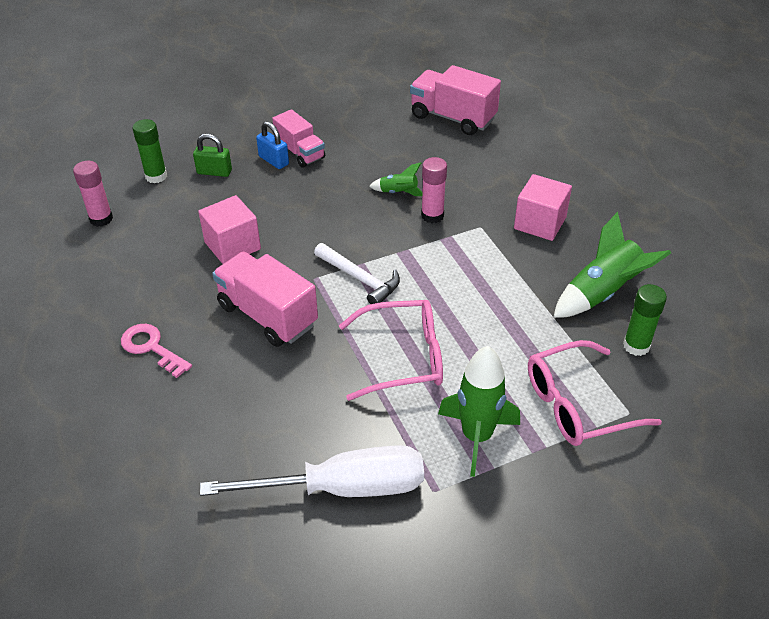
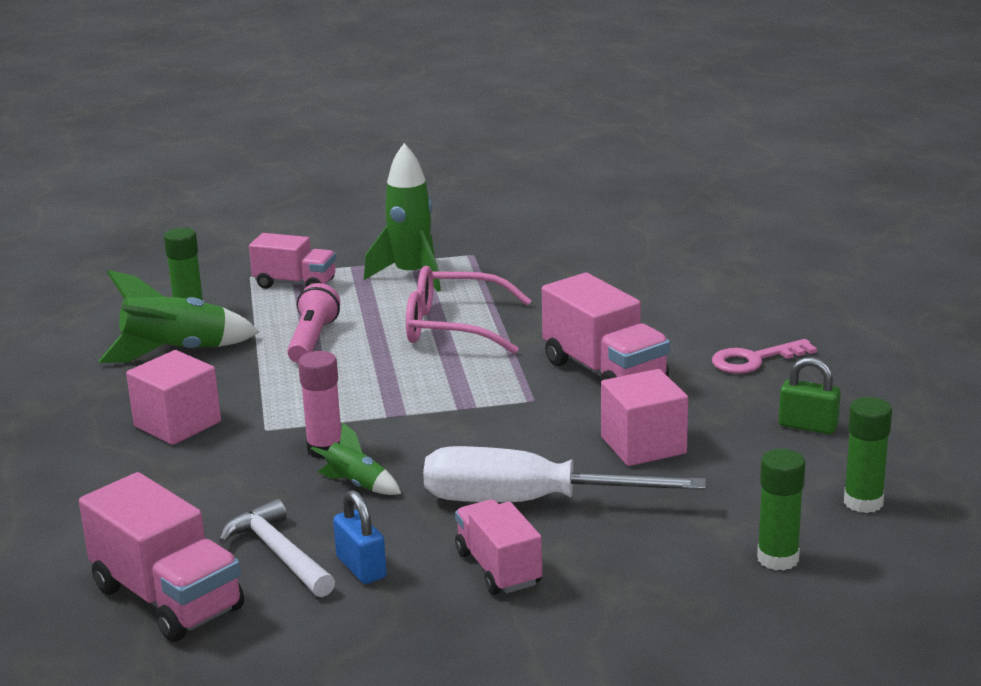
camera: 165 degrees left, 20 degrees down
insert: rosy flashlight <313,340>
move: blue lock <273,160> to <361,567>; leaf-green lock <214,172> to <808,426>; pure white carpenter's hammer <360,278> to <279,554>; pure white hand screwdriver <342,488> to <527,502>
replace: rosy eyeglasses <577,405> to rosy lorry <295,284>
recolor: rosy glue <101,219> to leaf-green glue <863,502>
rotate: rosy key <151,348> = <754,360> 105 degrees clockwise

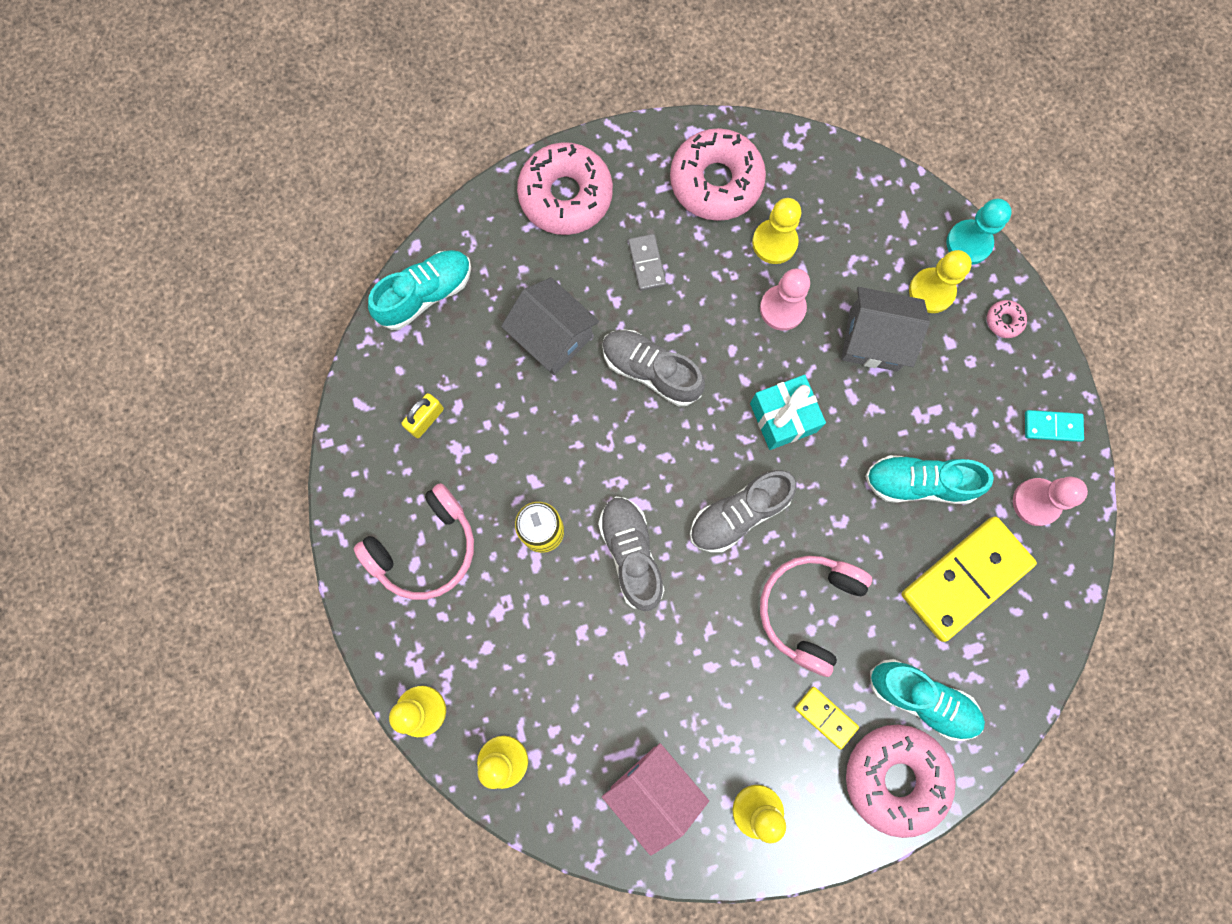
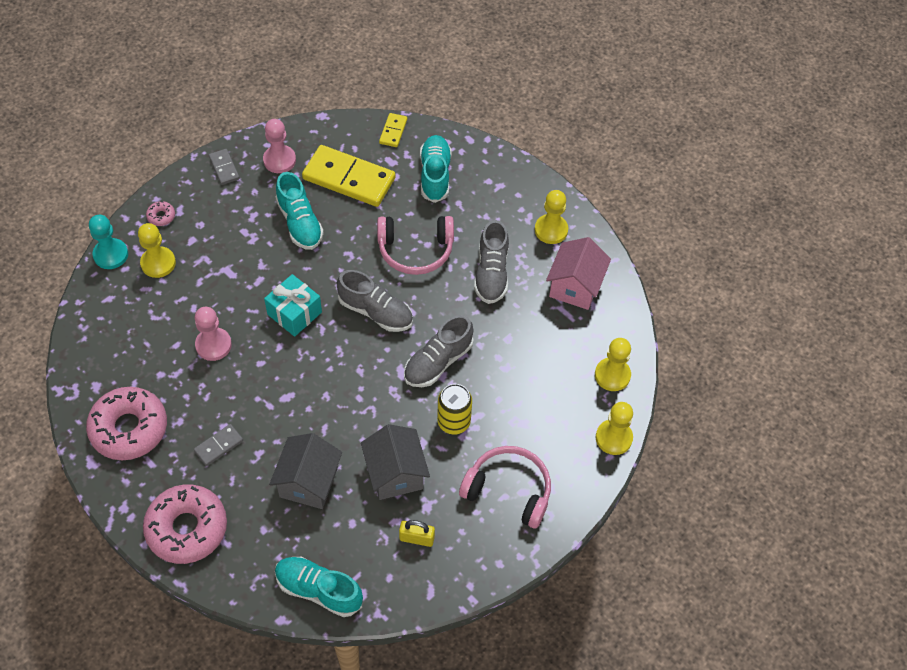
camera: 120 degrees left, 20 degrees down
delete: bright yellow game pawn <774,242>; rosy doughnut <895,777>
move: ash-grey house <873,340> to <395,473>; ash-grey lace-up shoe <651,371> to <491,273>; bright yellow domino tile <825,717> to <393,131>
recolor: teal domino tile <1052,426> to ash-grey domino tile <224,168>

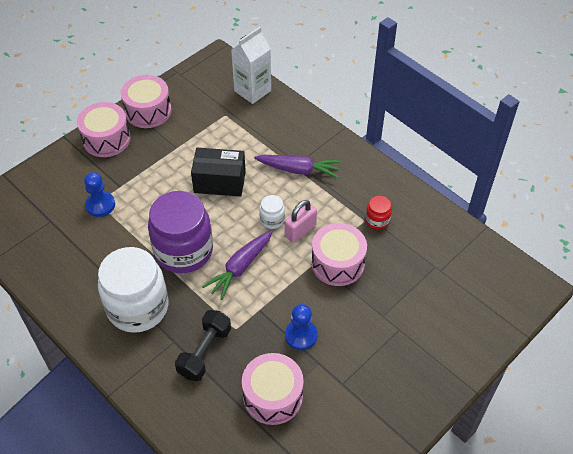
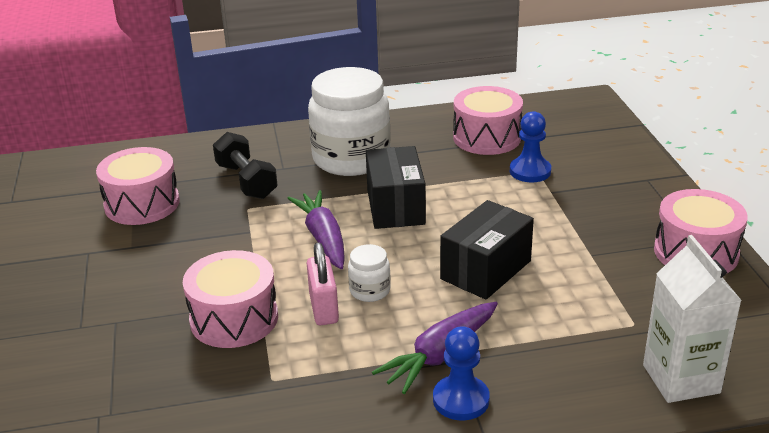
camera: 125 degrees right, 20 degrees down
delete: scarlet jam jar <377,220>
move: rosy toy drum <106,139> to <487,138>; blue game pawn <301,335> to <461,400>
replace: violet jam jar <183,251> to jet-black box <395,207>

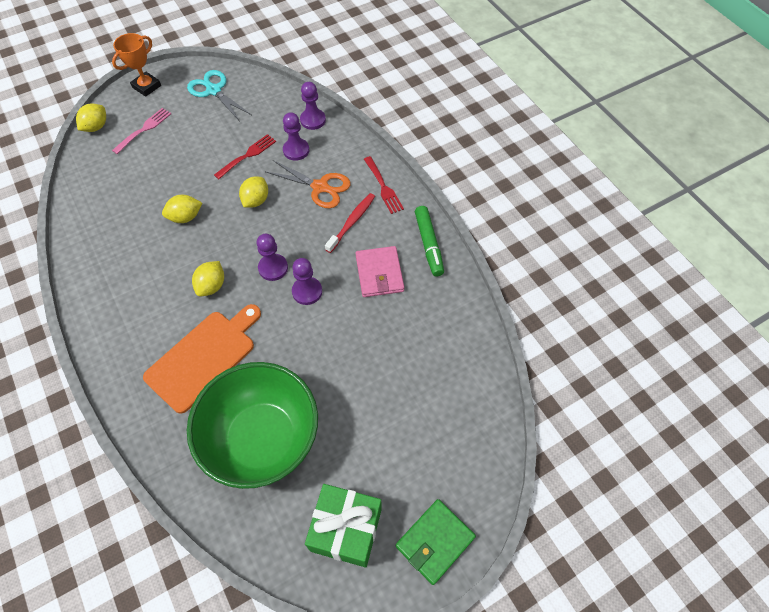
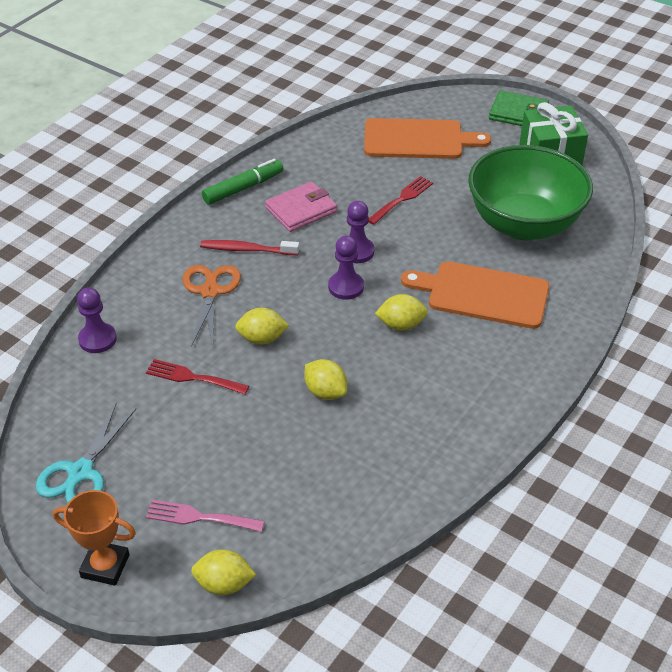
camera: 115 degrees left, 15 degrees down
delete: violet game pawn <296,150>
insert: orange cutting board <418,140>
move: scarlet table fork <383,187> to <402,199>

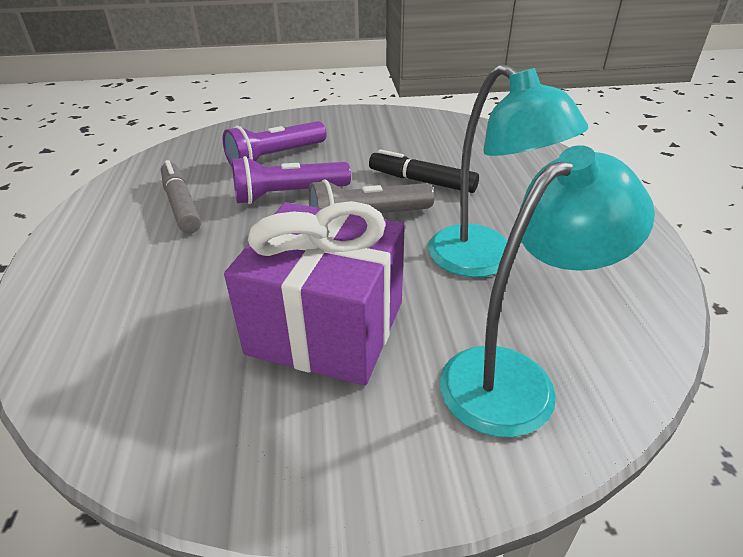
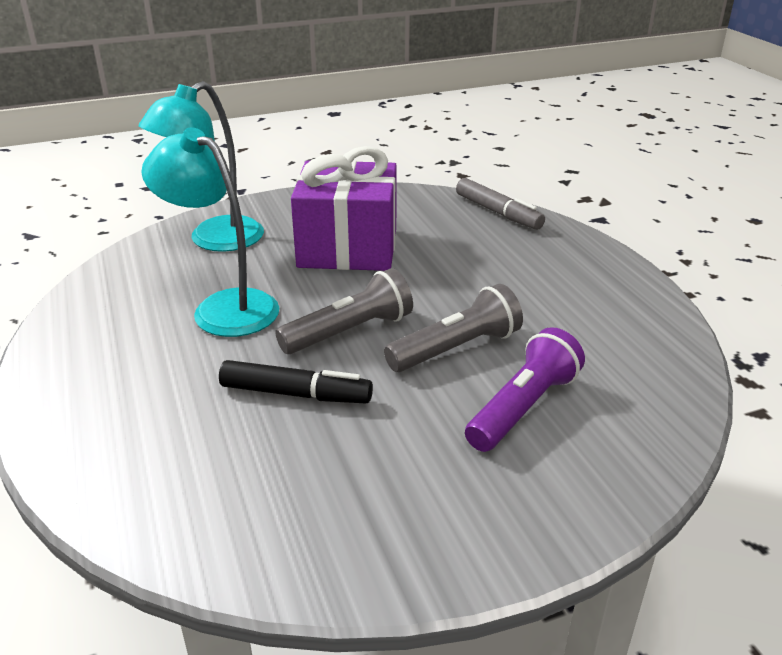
camera: 165 degrees right, 5 degrees down
move: ash-grey marker pen <181,205> to <498,213>
recolor: violet flashlight <288,195> to ash-grey flashlight <456,348>

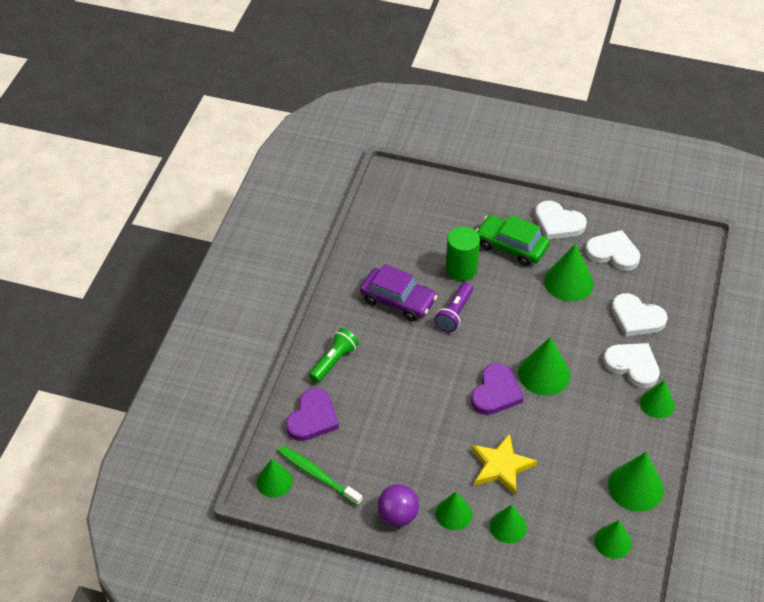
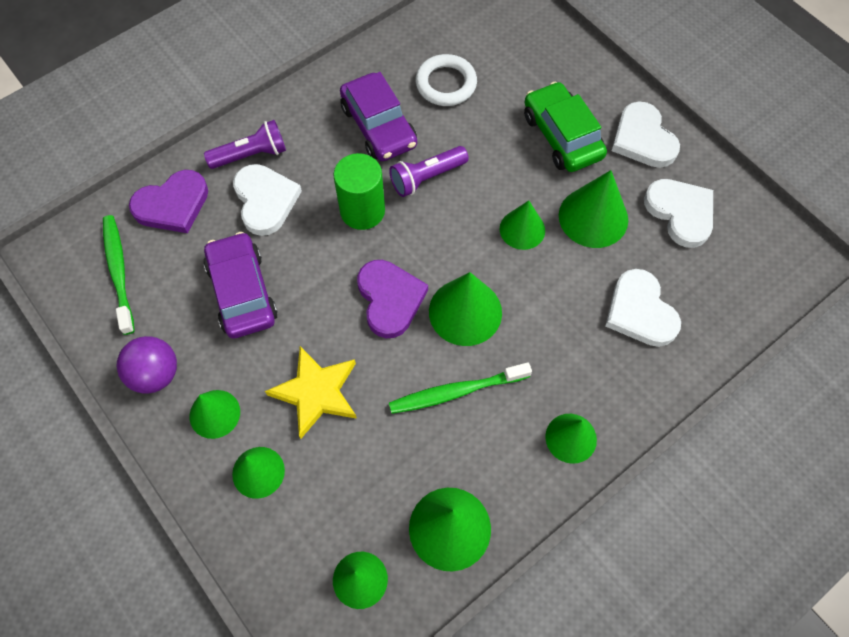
camera: 35 degrees right, 15 degrees up
insert: pure white torus <446,84>; violet automobile <242,292>; leaf-green tooth brush <456,391>
move: leaf-green cylinder <461,269> to <362,211>; pure white love heart <632,365> to <265,200>; leaf-green cone shape <274,481> to <522,229>
recolor: leaf-green flashlight <334,361> to violet flashlight <251,155>
rotate: violet love heart <496,392> = <390,299> 75 degrees counterclockwise

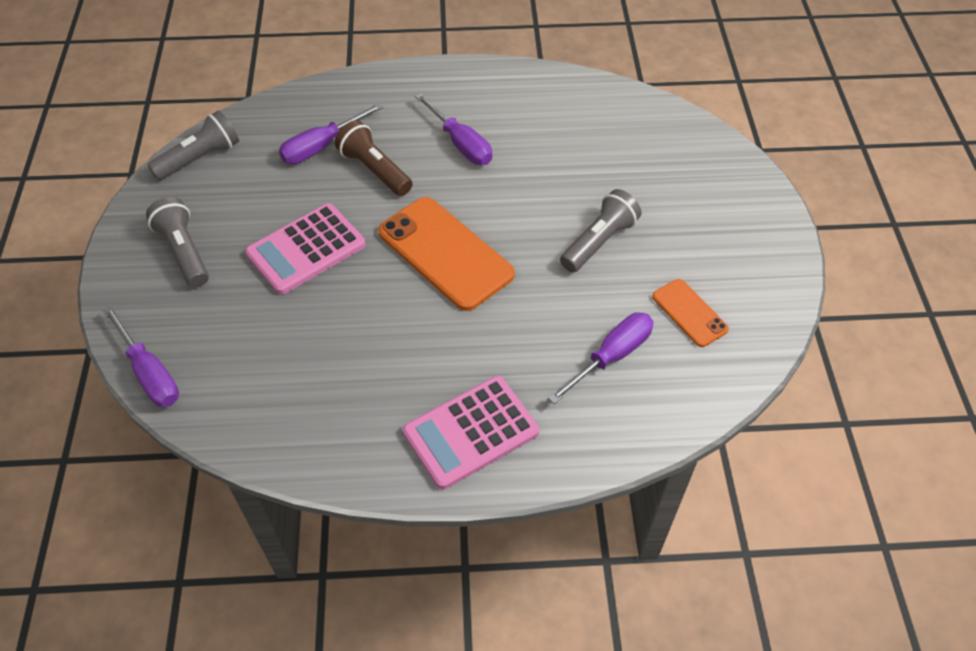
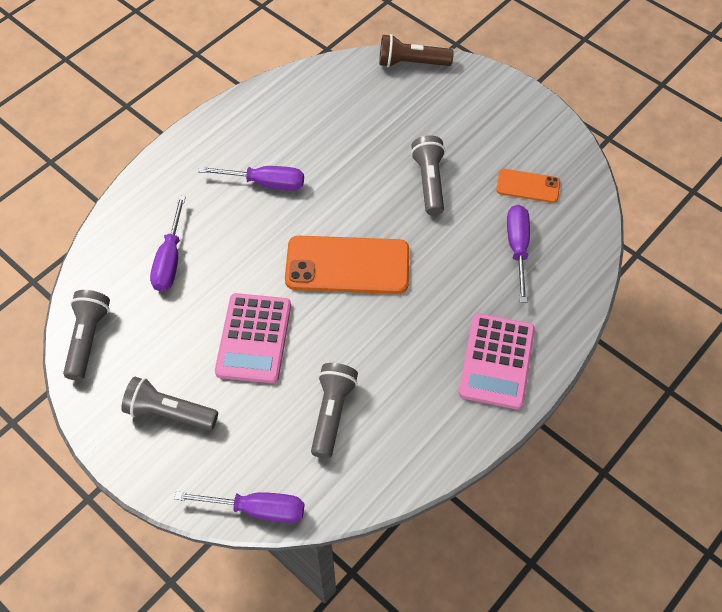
camera: 45 degrees left, 5 degrees up
insert: ash-grey flashlight <332,413>
move: russet flashlight <374,170> to <411,63>

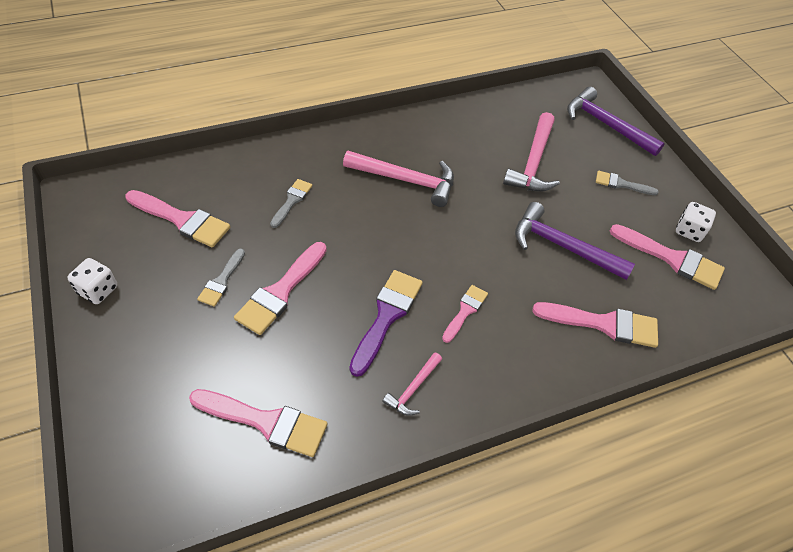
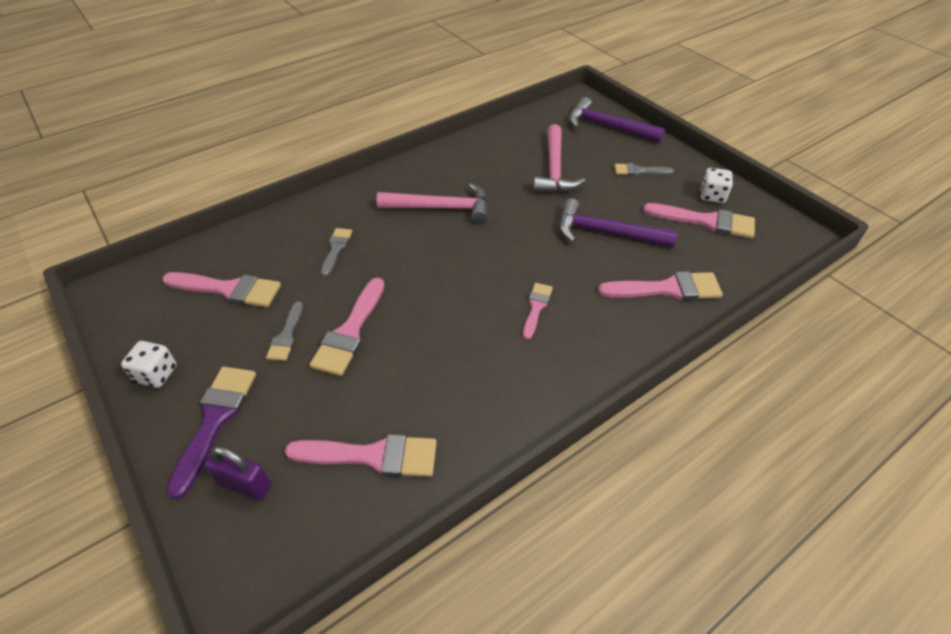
camera: 10 degrees left, 5 degrees down
delete: rosy carpenter's hammer <413,389>
insert: violet lock <245,484>
move: violet paintbrush <387,316> to <215,420>

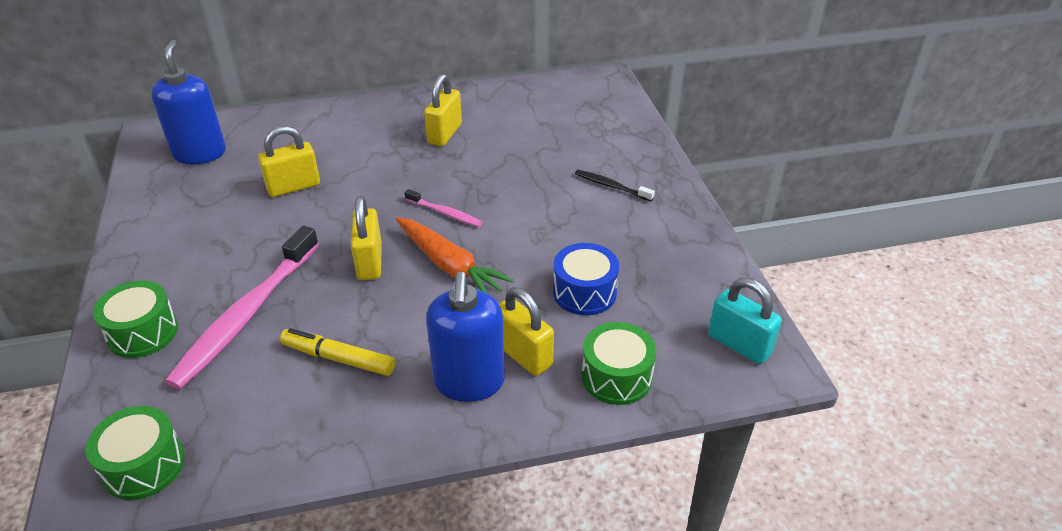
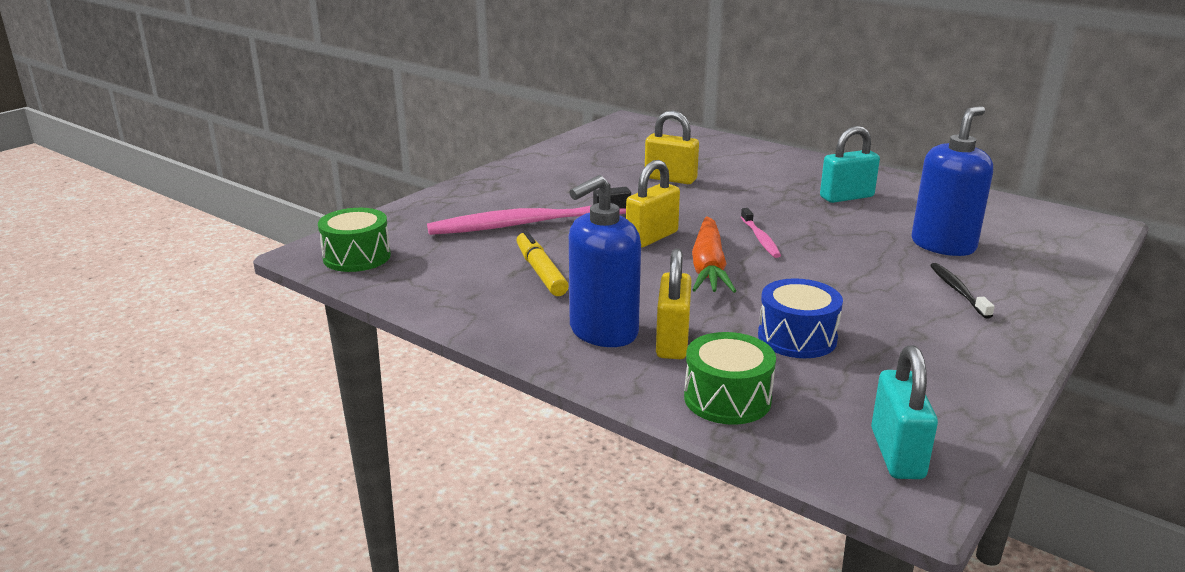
camera: 50 degrees right, 15 degrees down
delete: leaf-green toy drum <143,332>
move: blue pump bottle <200,153> to <943,245>
recolor: bright yellow lock <444,134> to teal lock <846,197>

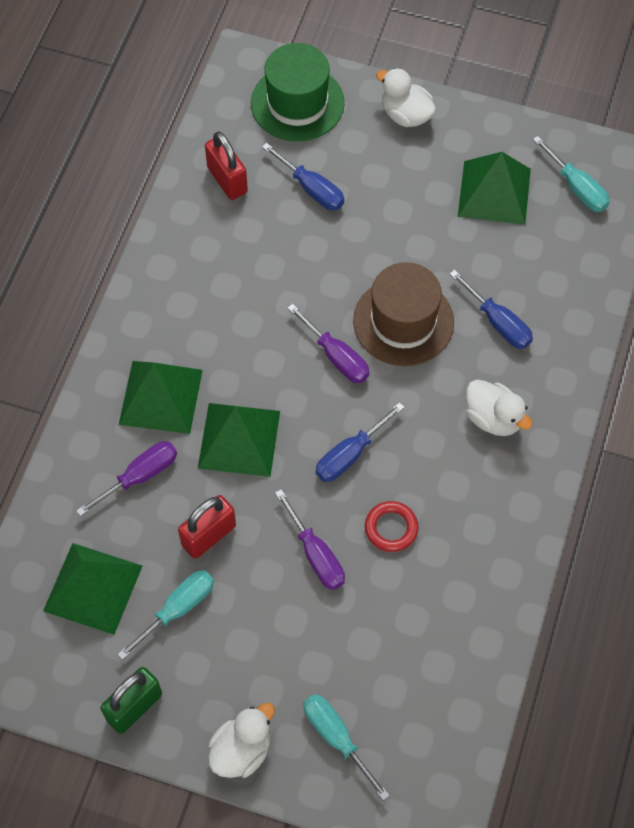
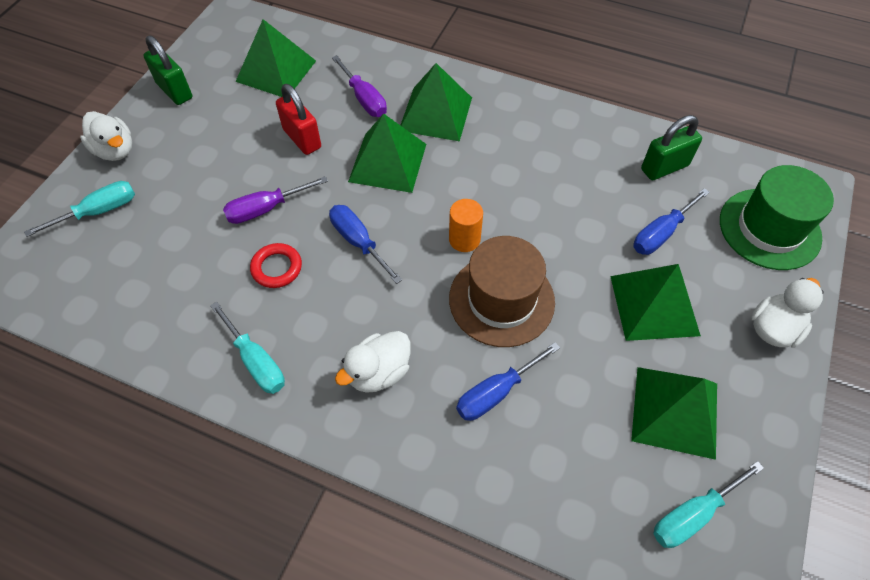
camera: 95 degrees right, 5 degrees down
insert: leaf-green pyramid <654,305>
move: teal hand screwdriver <178,609> to <256,361>
replace: violet hand screwdriver <336,357> to orange cylinder <464,239>
recolor: scarlet lock <227,180> to leaf-green lock <664,167>

